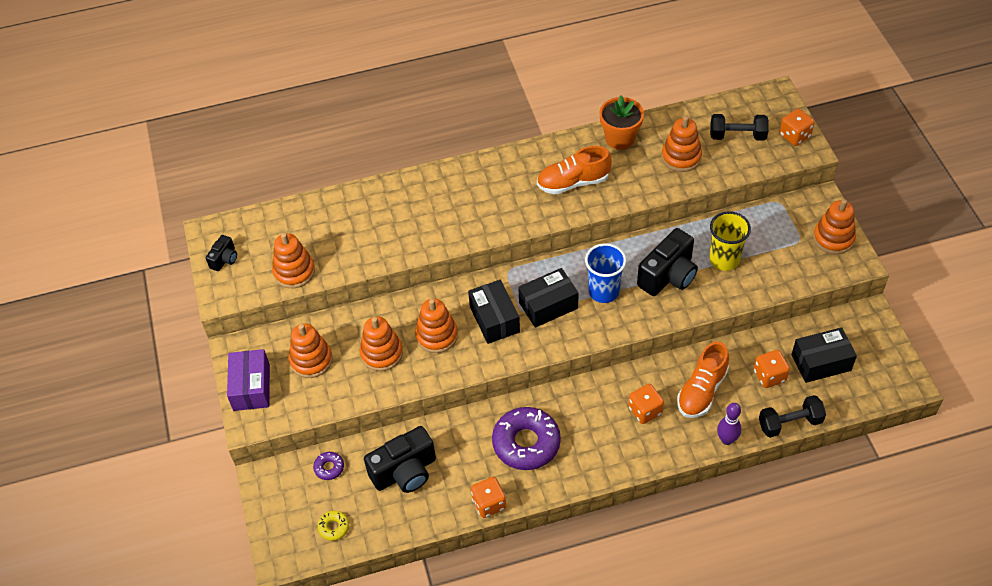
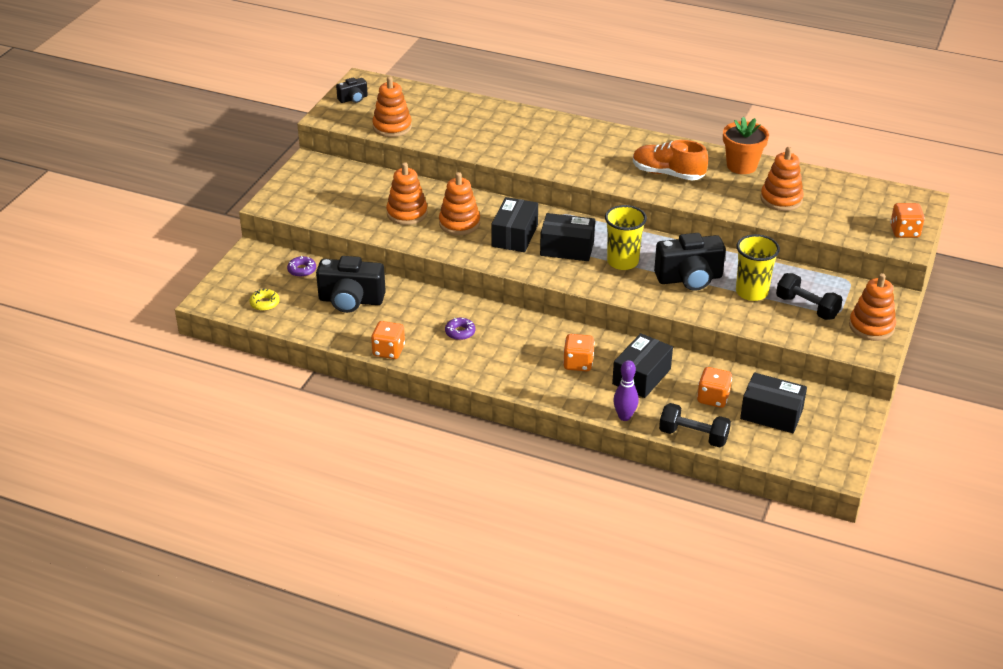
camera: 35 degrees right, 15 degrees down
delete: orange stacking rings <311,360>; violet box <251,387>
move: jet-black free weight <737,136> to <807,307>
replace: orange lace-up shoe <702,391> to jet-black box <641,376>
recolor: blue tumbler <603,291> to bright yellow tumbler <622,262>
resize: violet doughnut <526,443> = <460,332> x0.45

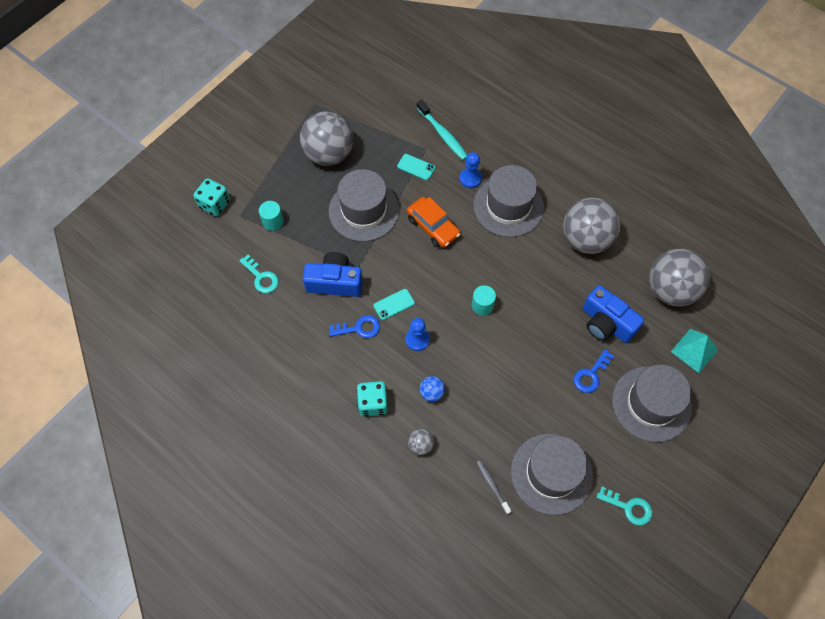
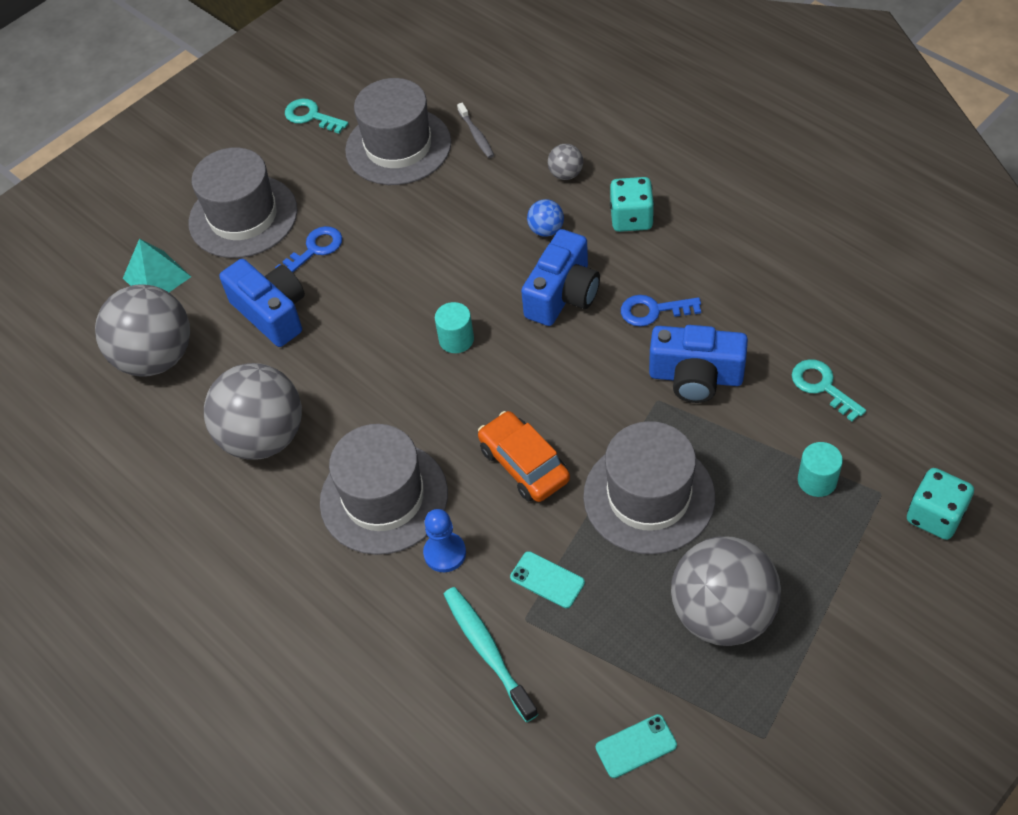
camera: 170 degrees left, 10 degrees down
move: teal mobile phone <394,304> to <636,746>
replace: blue game pawn <417,339> to blue camera <563,294>

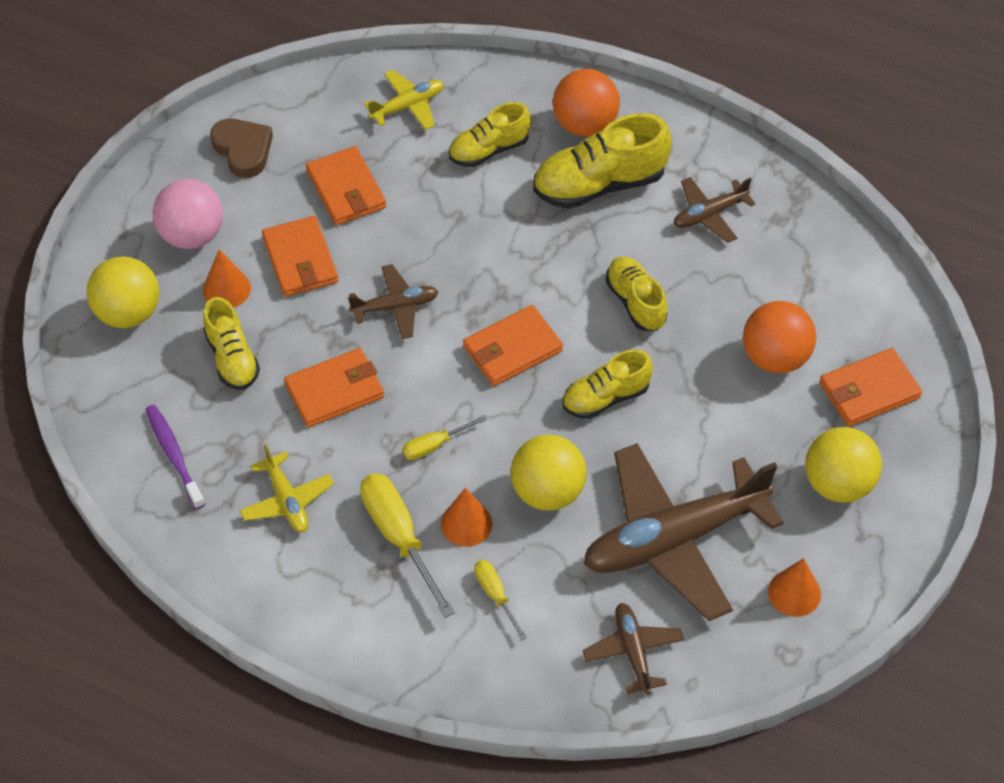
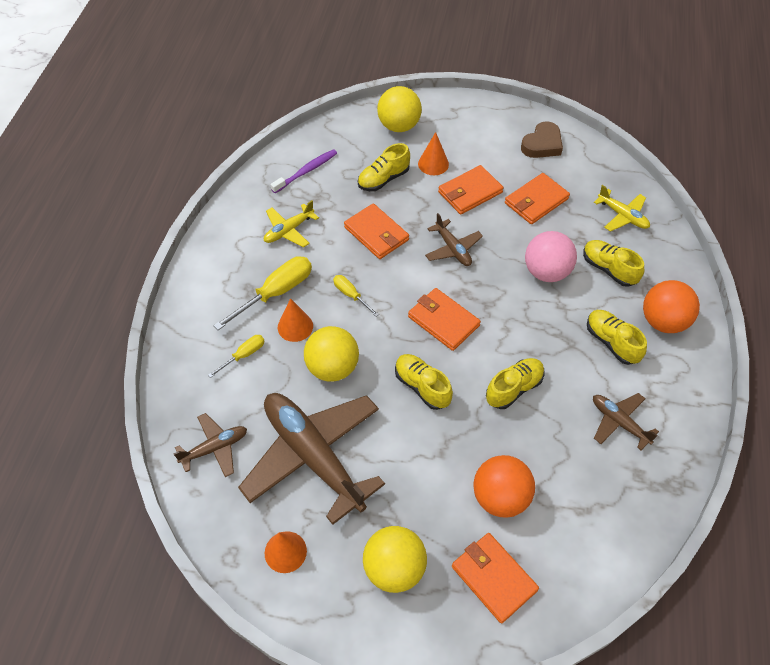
camera: 75 degrees right, 0 degrees up
move: rosy play ball <192,235> to <546,272>
resize: bright yellow lace-up shoe <599,184> = <611,342> x0.64

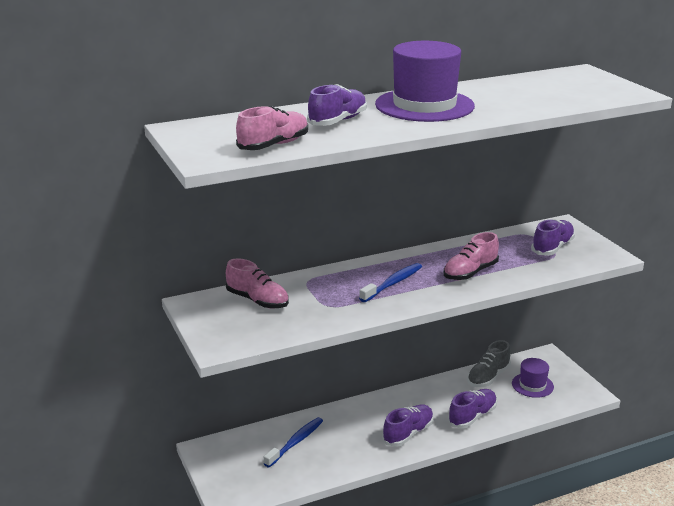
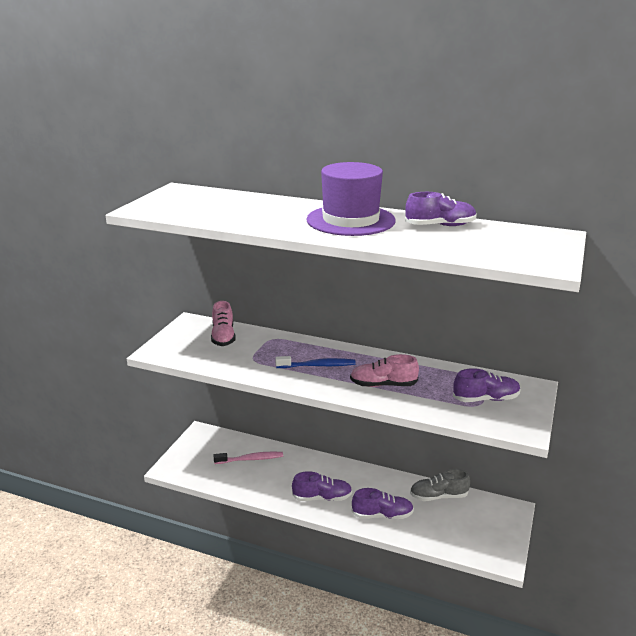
camera: 45 degrees right, 0 degrees up
delete: rosy lace-up shoe <274,145>; violet top hat <532,385>
move: violet lace-up shoe <338,121> to <440,226>
recolor: blue tooth brush <296,442> to rosy tooth brush <251,459>

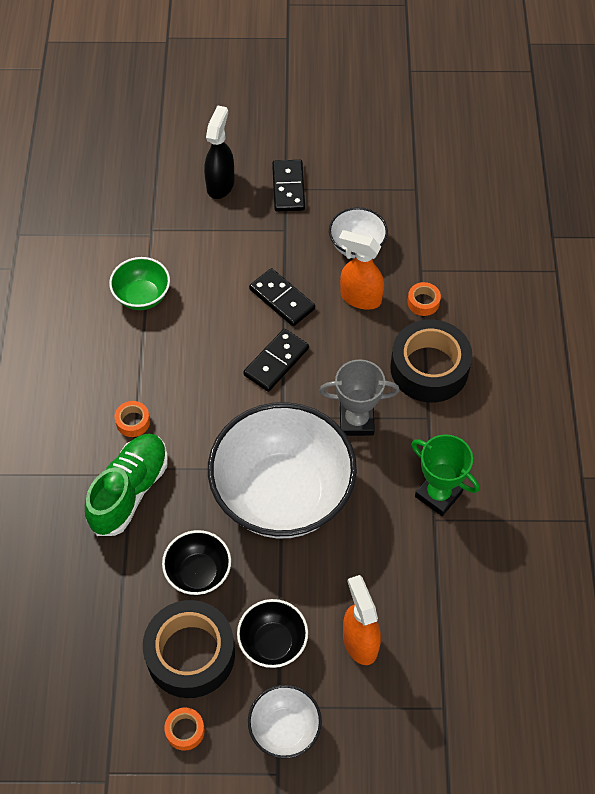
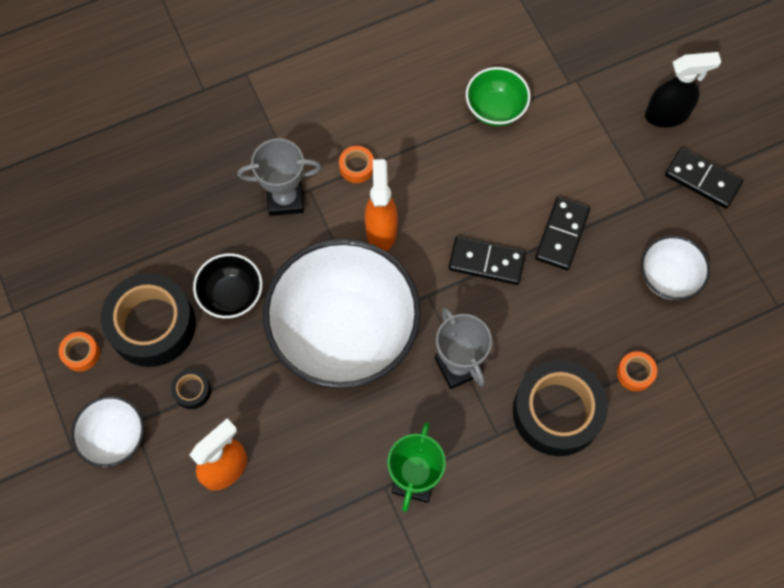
camera: 65 degrees right, 10 degrees up
move: orange sprayer <360,298> to <381,230>
replace: leaf-green lace-up shoe <129,491> to ash-grey trophy <285,199>; jet-black bowl <273,643> to jet-black roll of tape <192,391>
rotate: jet-black domino tile <288,187> = <702,179> 60 degrees clockwise

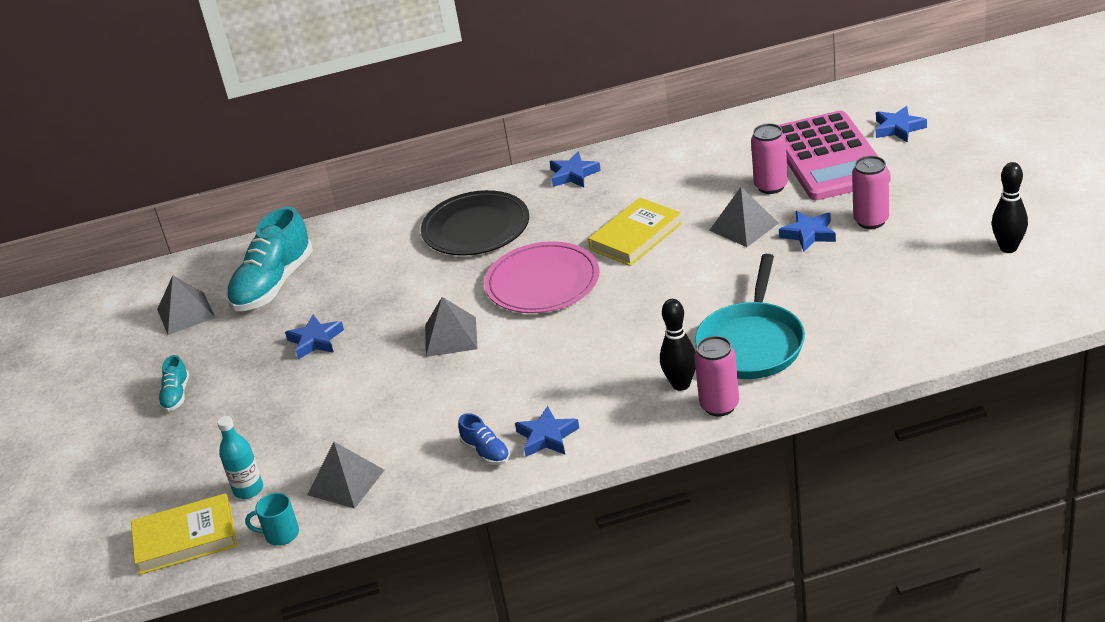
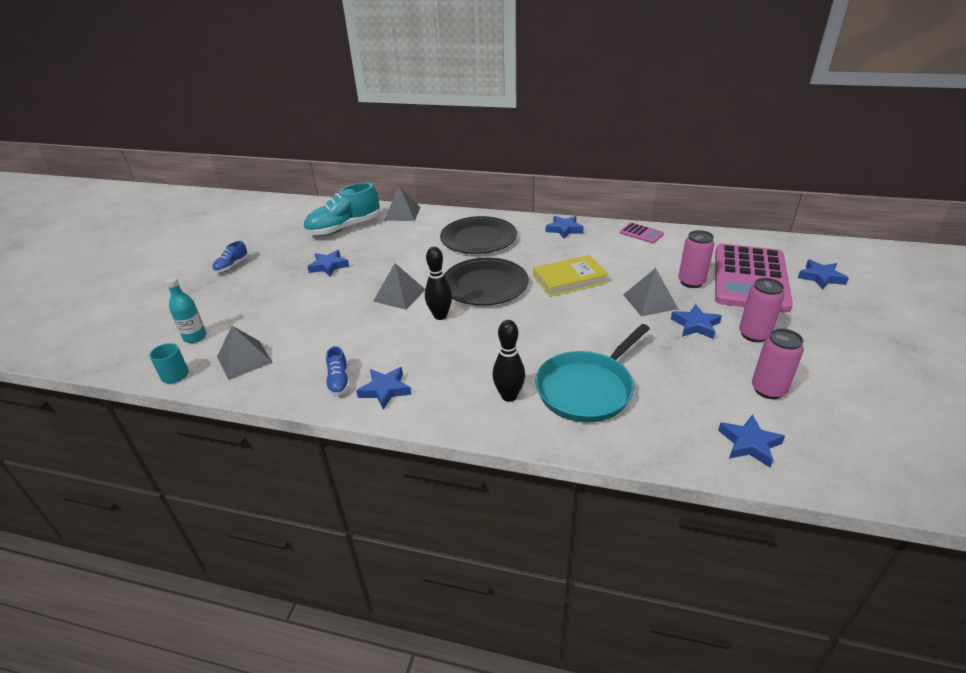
camera: 25 degrees right, 0 degrees up
delete: bright yellow hardcover <185,539>
insert: rosy pocket calculator <641,233>; blue star <749,444>
move: jet-black bowling pin <1008,248> to <440,316>; ash-grey pyramid <186,313> to <402,213>; rosy can <719,405> to <768,390>
recolor: rosy plate <542,282> to jet-black plate <485,285>; teal lace-up shoe <176,395> to blue lace-up shoe <232,266>

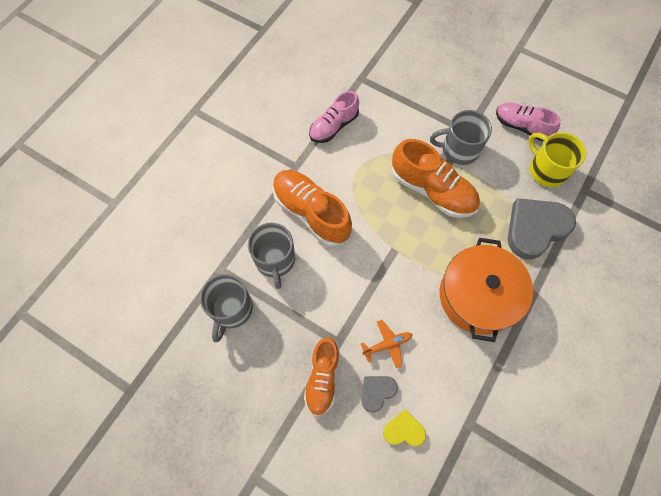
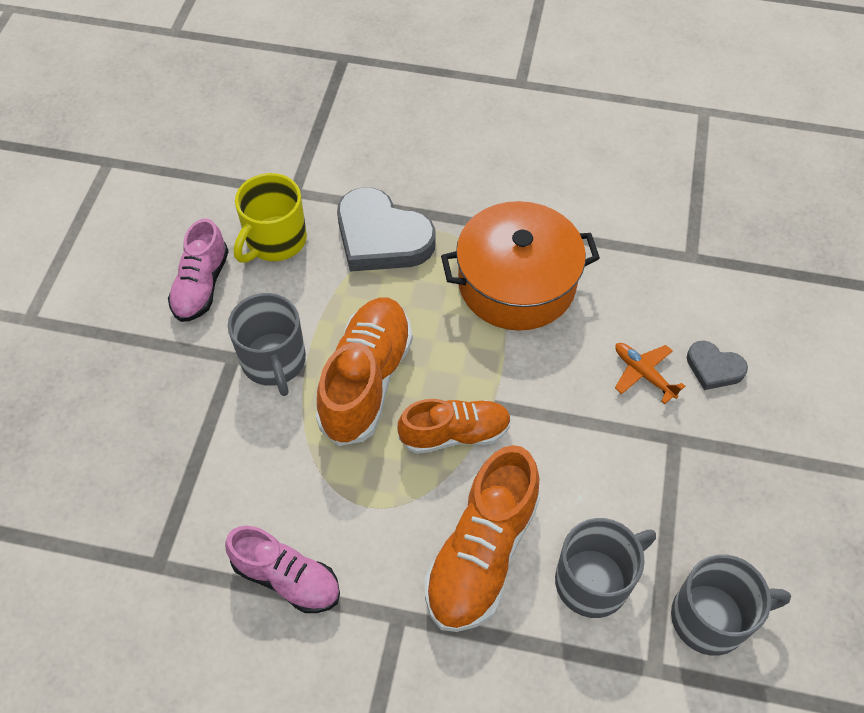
camera: 110 degrees left, 10 degrees down
delete: bright yellow love heart <404,430>
move: orange lace-up shoe <322,378> to <455,434>

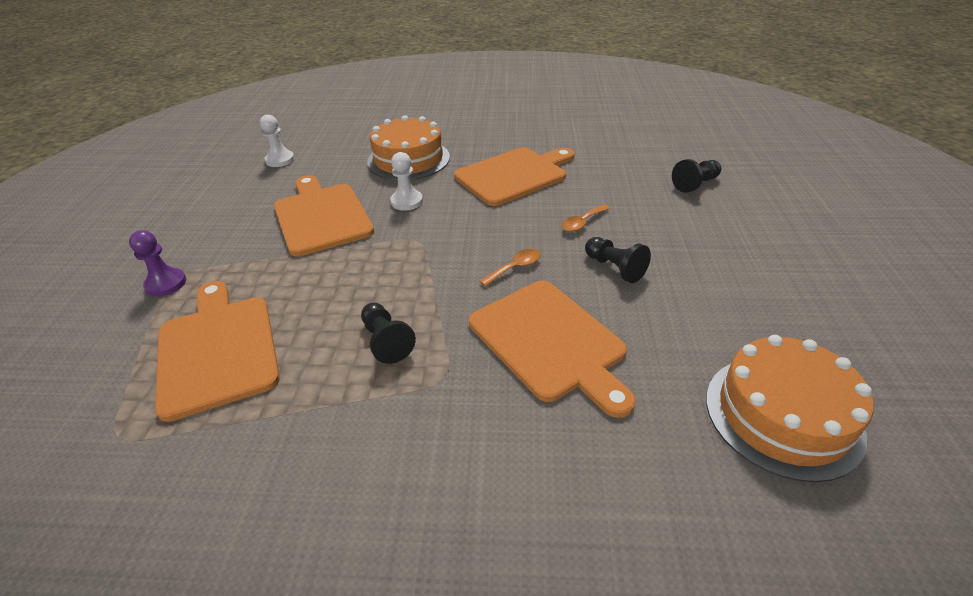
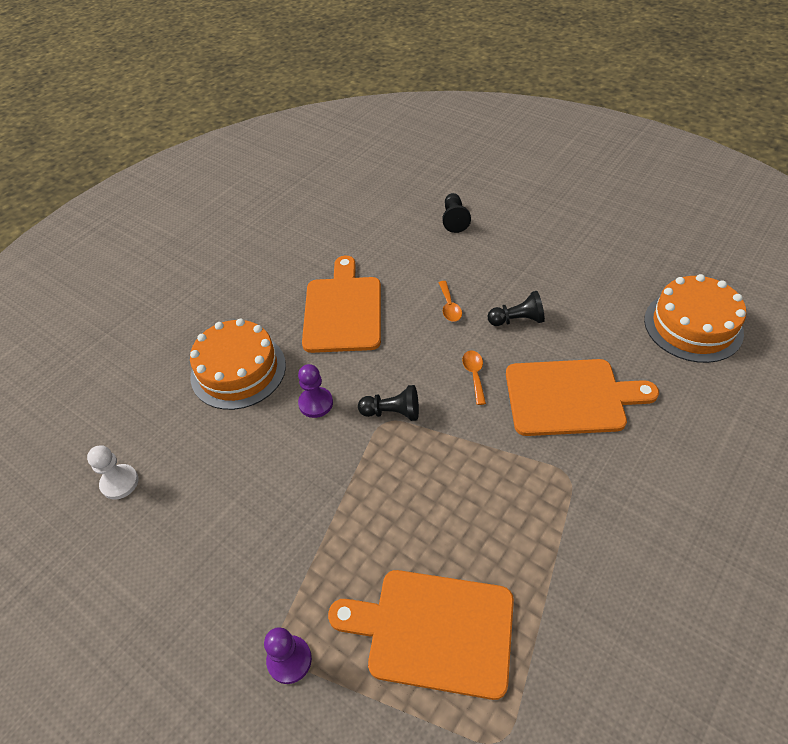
camera: 55 degrees left, 10 degrees up
delete: orange cutting board <321,216>
move: jet-black game pawn <386,341> to <392,412>
recolor: pure white game pawn <407,201> to violet game pawn <316,403>

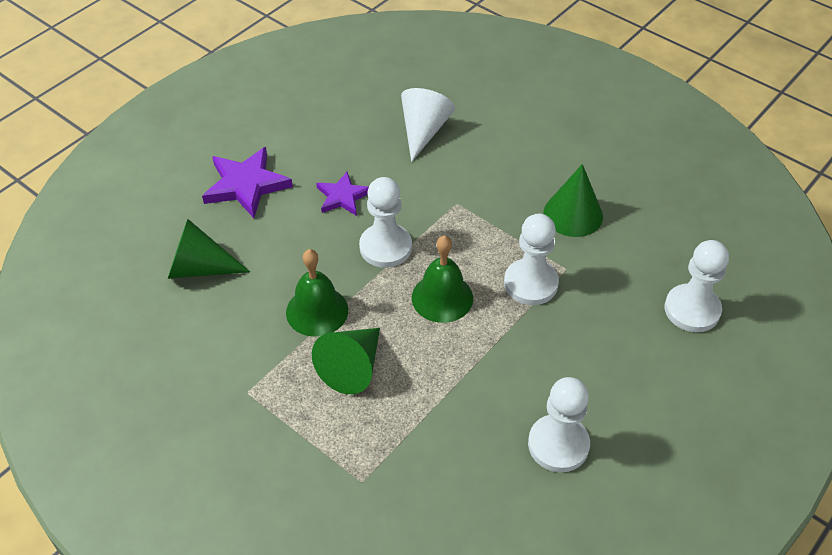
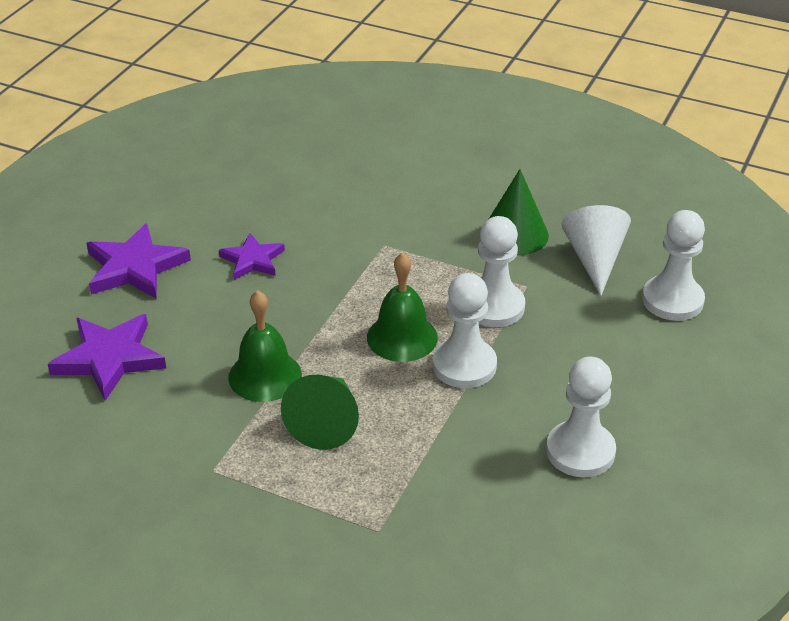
camera: 15 degrees left, 10 degrees down
move: pure white cone shape <423,131> to <594,259>; pure white game pawn <385,247> to <464,365>
replace: leaf-green cone shape <199,268> to violet star <109,358>

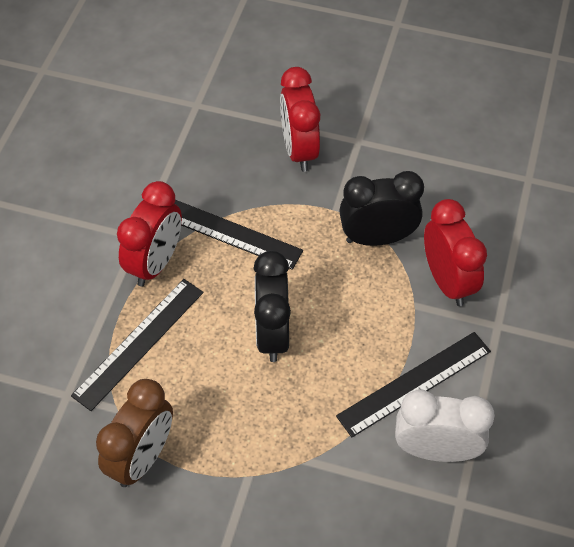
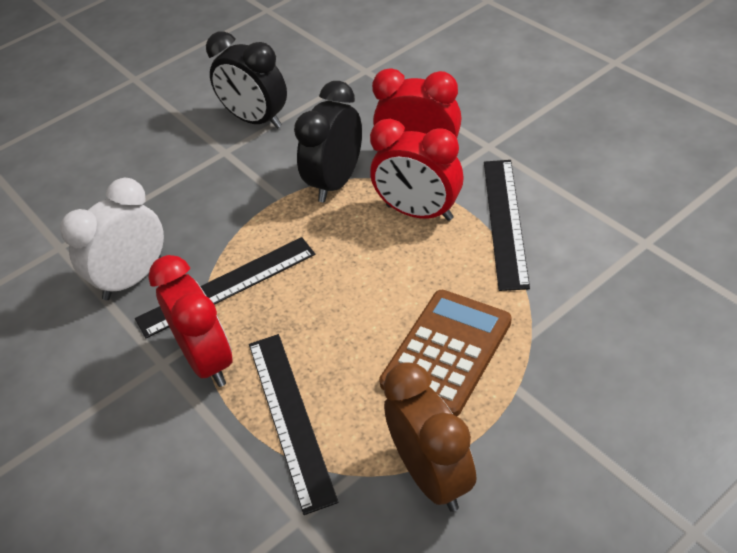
camera: 50 degrees left, 10 degrees down
insert: russet pocket calculator <447,352>
move: scarlet bedside clock <299,150> to <419,212>; jet-black bedside clock <272,333> to <256,120>; pure white bedside clock <435,450> to <132,279>

